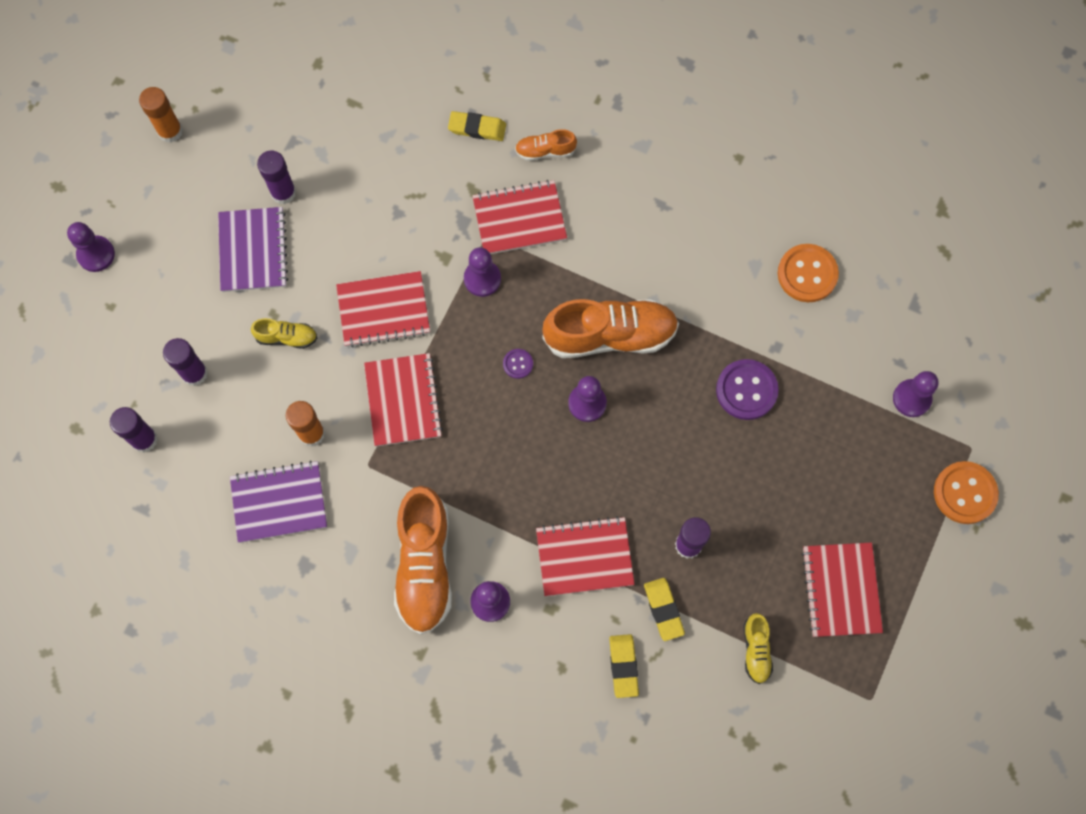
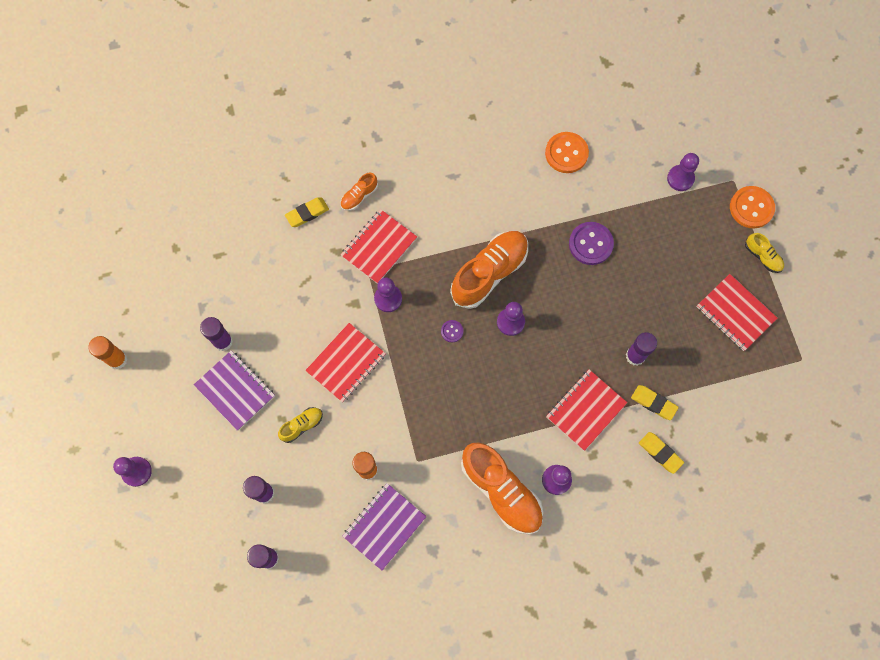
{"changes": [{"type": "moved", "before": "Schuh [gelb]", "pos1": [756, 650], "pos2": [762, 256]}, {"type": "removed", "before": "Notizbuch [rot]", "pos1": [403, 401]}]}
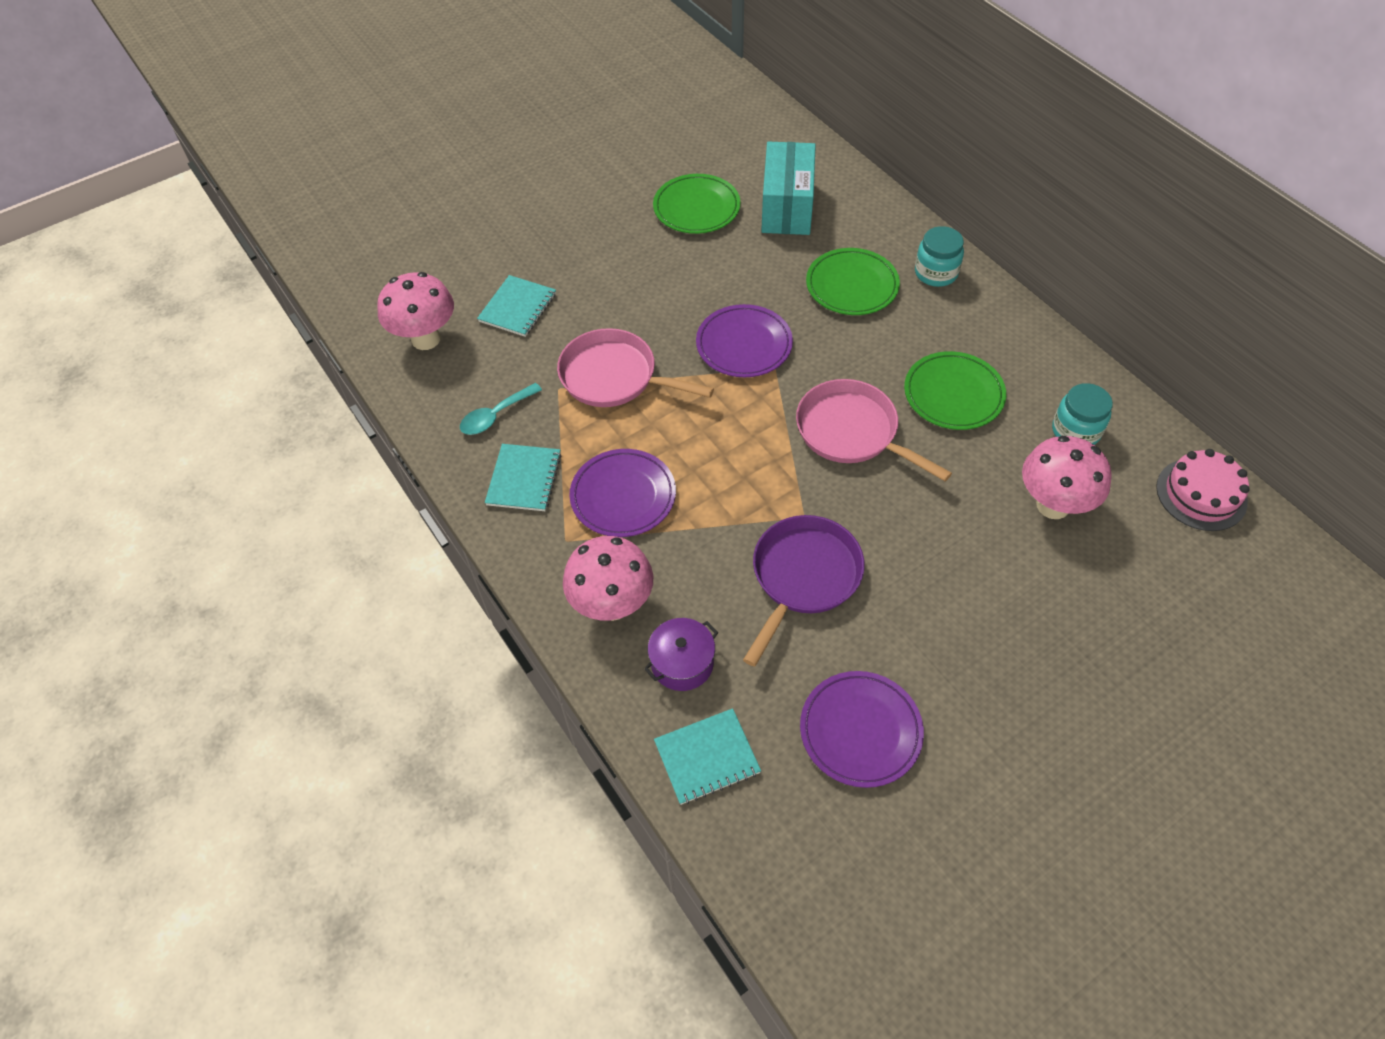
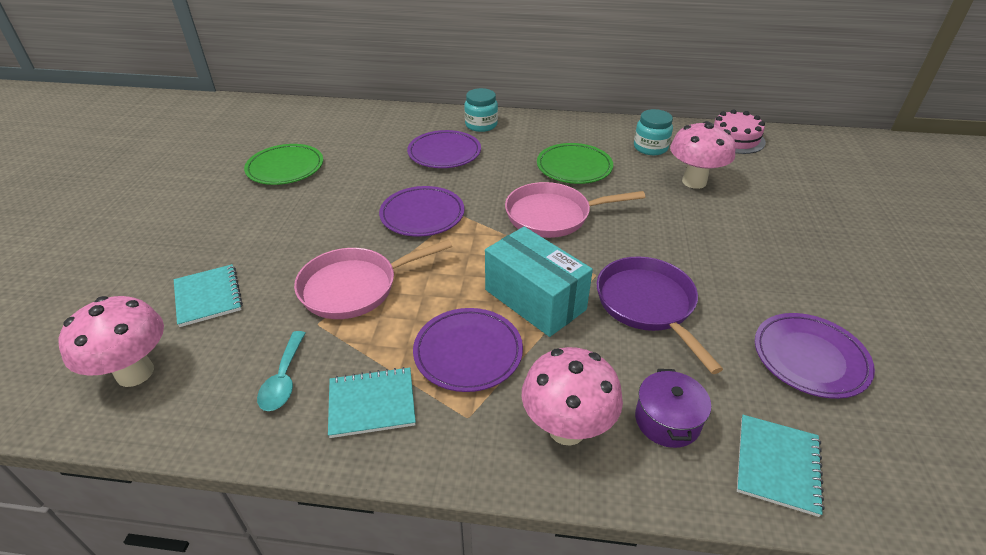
{"changes": [{"type": "turned", "before": "Notizbuch [türkis]", "pos1": [524, 479], "pos2": [372, 403], "turn": -60}, {"type": "recoloured", "before": "Teller [grün]", "after": "Teller [lila]", "pos1": [852, 285], "pos2": [444, 153]}, {"type": "moved", "before": "Schachtel [türkis]", "pos1": [787, 207], "pos2": [535, 299]}]}
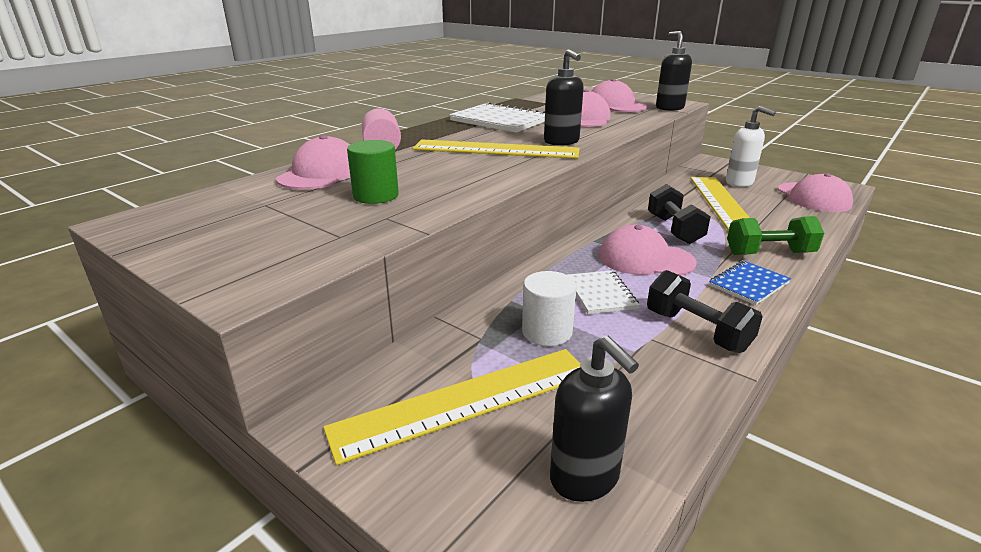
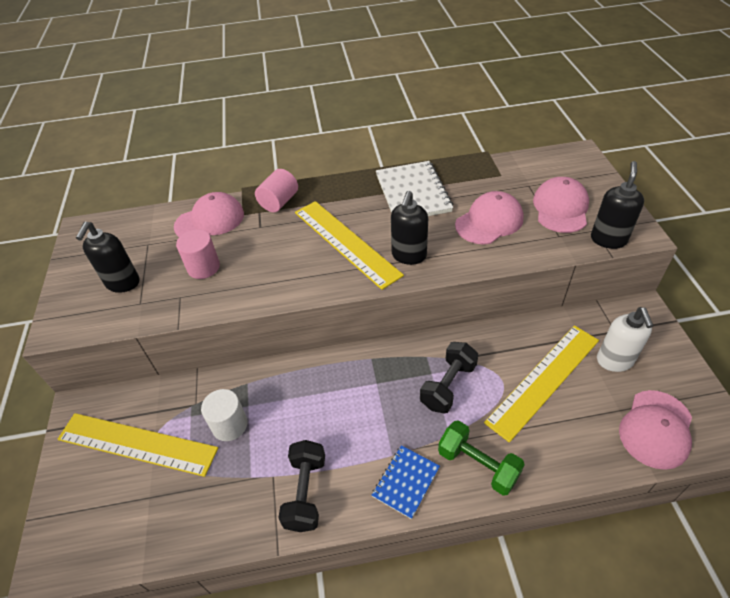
{"changes": [{"type": "moved", "before": "Seifenspender [schwarz]", "pos1": [585, 478], "pos2": [123, 283]}, {"type": "recoloured", "before": "Vollzylinder [grün]", "after": "Vollzylinder [rosa]", "pos1": [376, 196], "pos2": [203, 267]}, {"type": "turned", "before": "Notizbuch [blau]", "pos1": [748, 284], "pos2": [406, 482], "turn": -60}, {"type": "removed", "before": "Notizbuch [weiß]", "pos1": [600, 294]}, {"type": "removed", "before": "Kappe [rosa]", "pos1": [645, 259]}]}
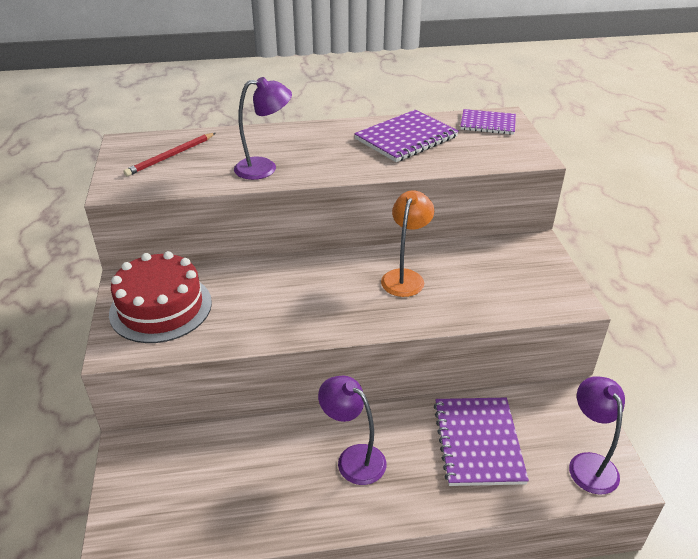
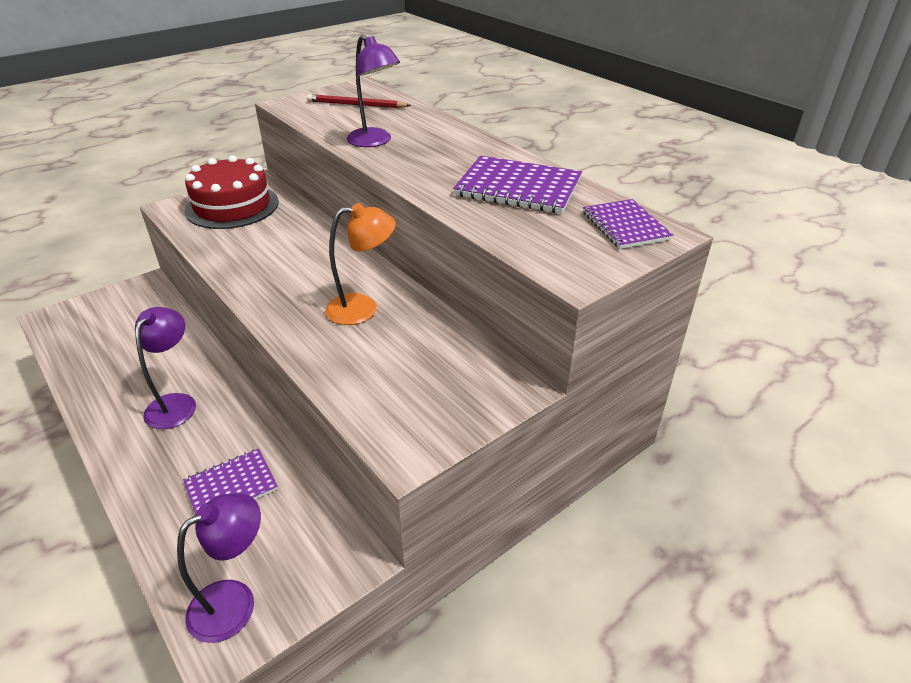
{"changes": [{"type": "resized", "before": "Notizbuch [lila]", "pos1": [478, 442], "pos2": [231, 486], "scale": 0.65}]}
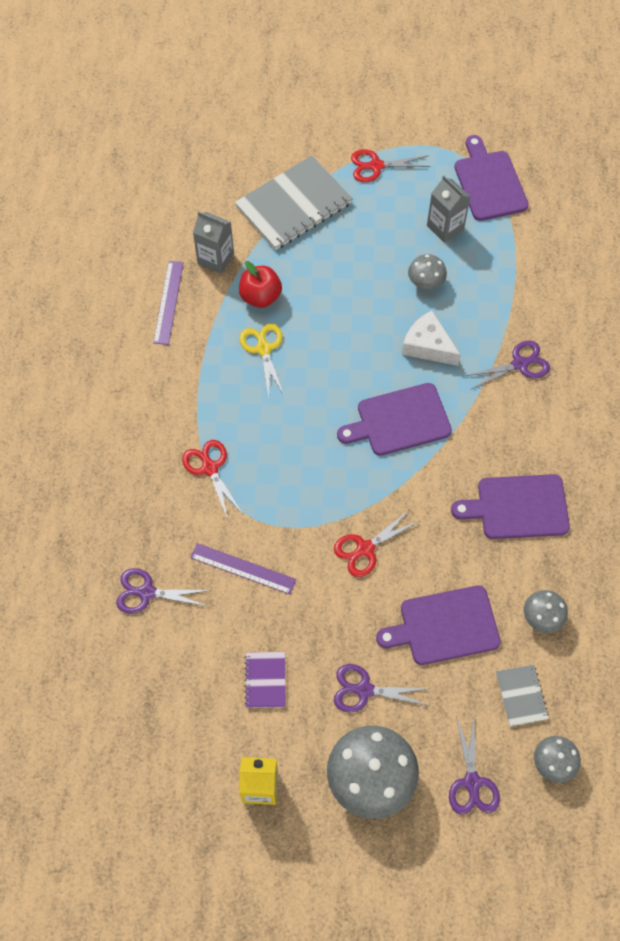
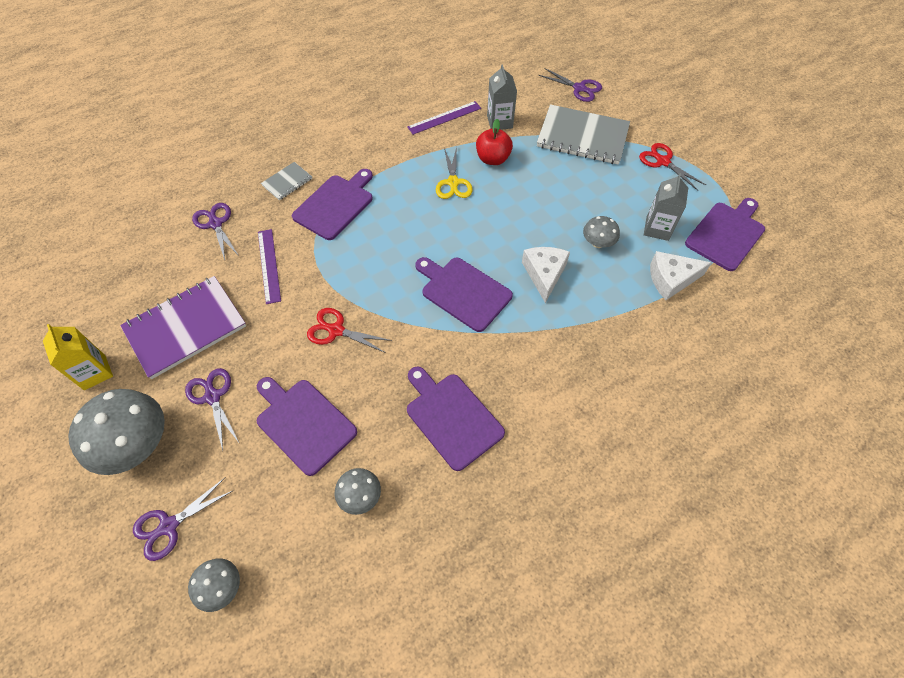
{"changes": [{"type": "resized", "before": "Notizbuch [lila]", "pos1": [265, 680], "pos2": [185, 328], "scale": 2.08}, {"type": "moved", "before": "Notizbuch [grau]", "pos1": [521, 695], "pos2": [287, 182]}, {"type": "replaced", "before": "Schere [rot]", "after": "Schneidebrett [lila]", "pos1": [210, 468], "pos2": [335, 205]}, {"type": "turned", "before": "Schere [gelb]", "pos1": [263, 349], "pos2": [453, 182], "turn": 135}, {"type": "moved", "before": "Schere [lila]", "pos1": [520, 364], "pos2": [579, 88]}, {"type": "added", "after": "Käse [weiß]", "pos2": [671, 279]}]}
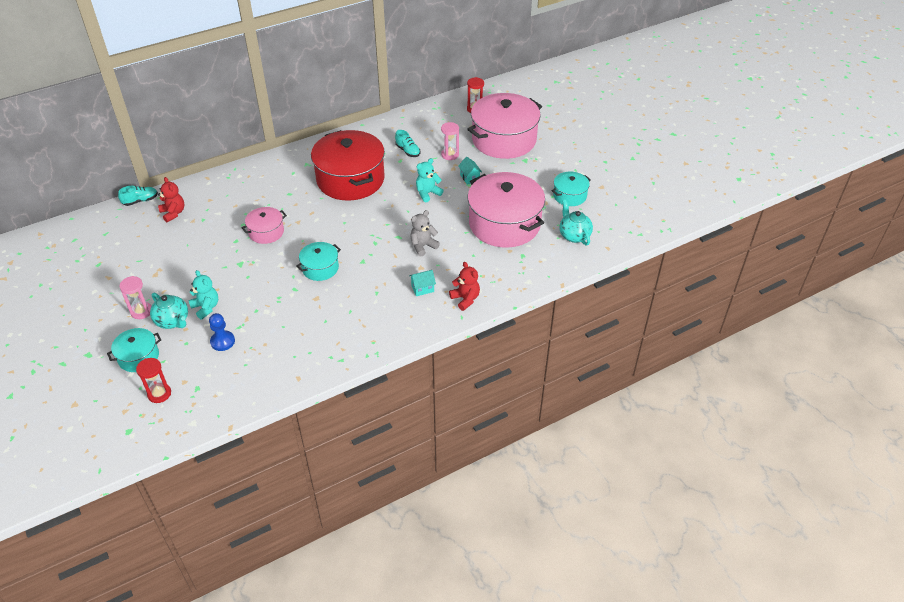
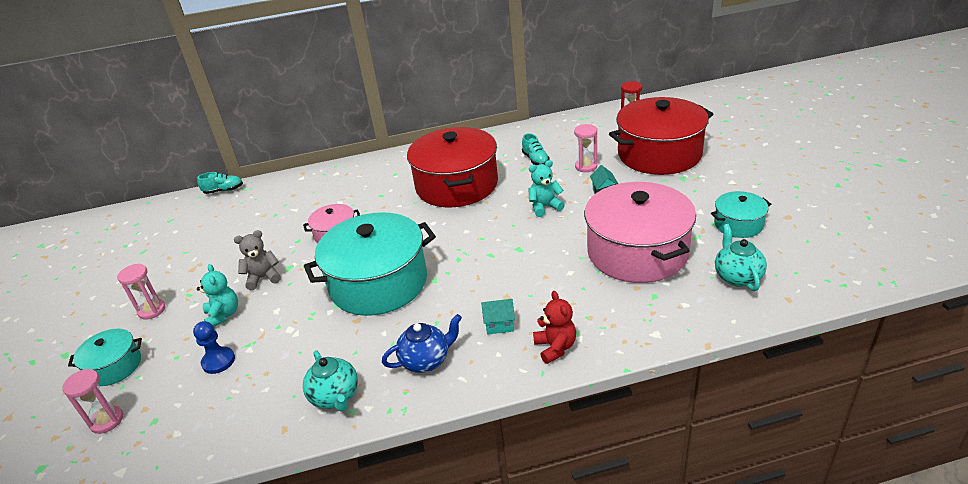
{"changes": [{"type": "recoloured", "before": "Sanduhr [rot]", "after": "Sanduhr [rosa]", "pos1": [159, 394], "pos2": [107, 421]}, {"type": "moved", "before": "Teddybär [grau]", "pos1": [423, 246], "pos2": [263, 278]}, {"type": "moved", "before": "Teekanne [türkis]", "pos1": [173, 321], "pos2": [335, 397]}, {"type": "resized", "before": "Kochtopf [türkis]", "pos1": [320, 268], "pos2": [378, 283], "scale": 2.06}, {"type": "added", "after": "Teekanne [blau]", "pos2": [426, 360]}, {"type": "recoloured", "before": "Kochtopf [rosa]", "after": "Kochtopf [rot]", "pos1": [504, 140], "pos2": [659, 154]}, {"type": "removed", "before": "Teddybär [rot]", "pos1": [173, 213]}]}
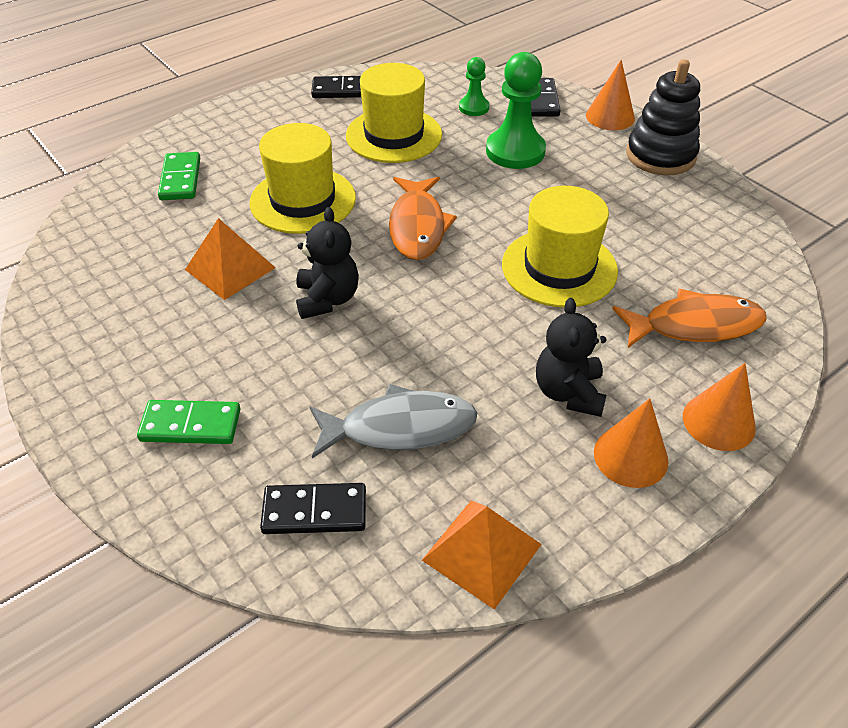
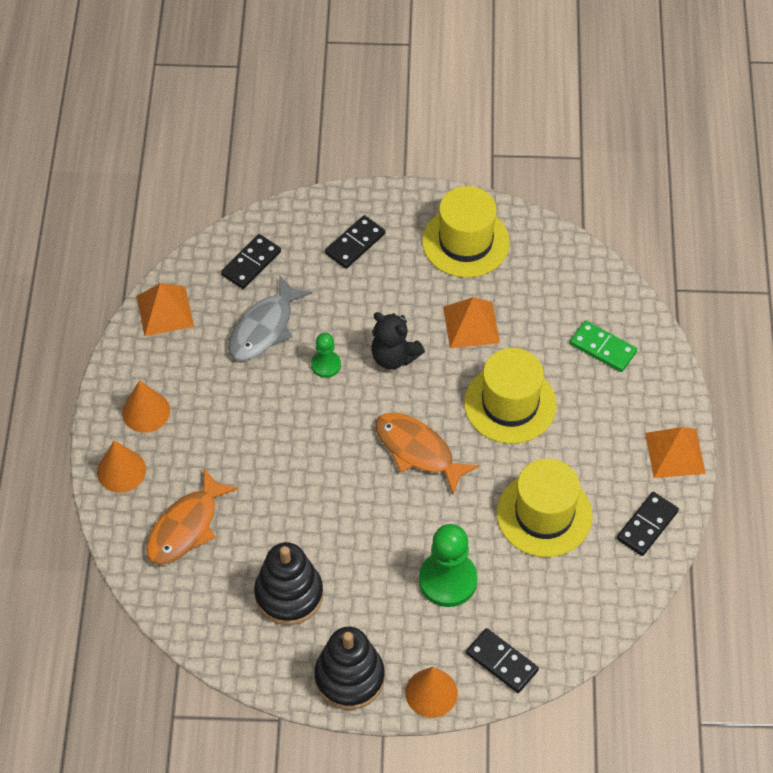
{"changes": [{"type": "added", "after": "Stapelspielzeug [schwarz]", "pos2": [289, 594]}, {"type": "moved", "before": "Bauer [grün]", "pos1": [474, 107], "pos2": [326, 365]}, {"type": "recoloured", "before": "Dominostein [grün]", "after": "Dominostein [schwarz]", "pos1": [191, 425], "pos2": [355, 244]}, {"type": "moved", "before": "Hut [gelb]", "pos1": [559, 268], "pos2": [465, 242]}, {"type": "added", "after": "Pyramide [orange]", "pos2": [675, 453]}, {"type": "removed", "before": "Teddybär [schwarz]", "pos1": [568, 392]}]}
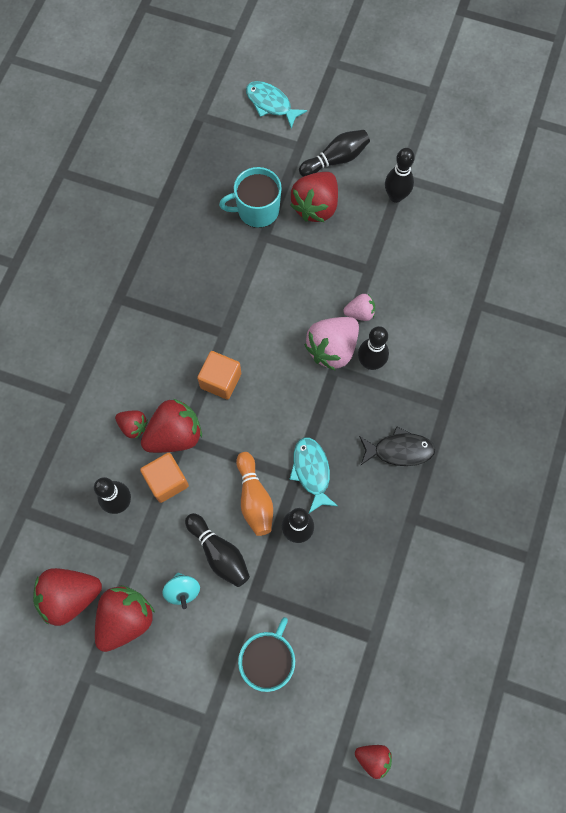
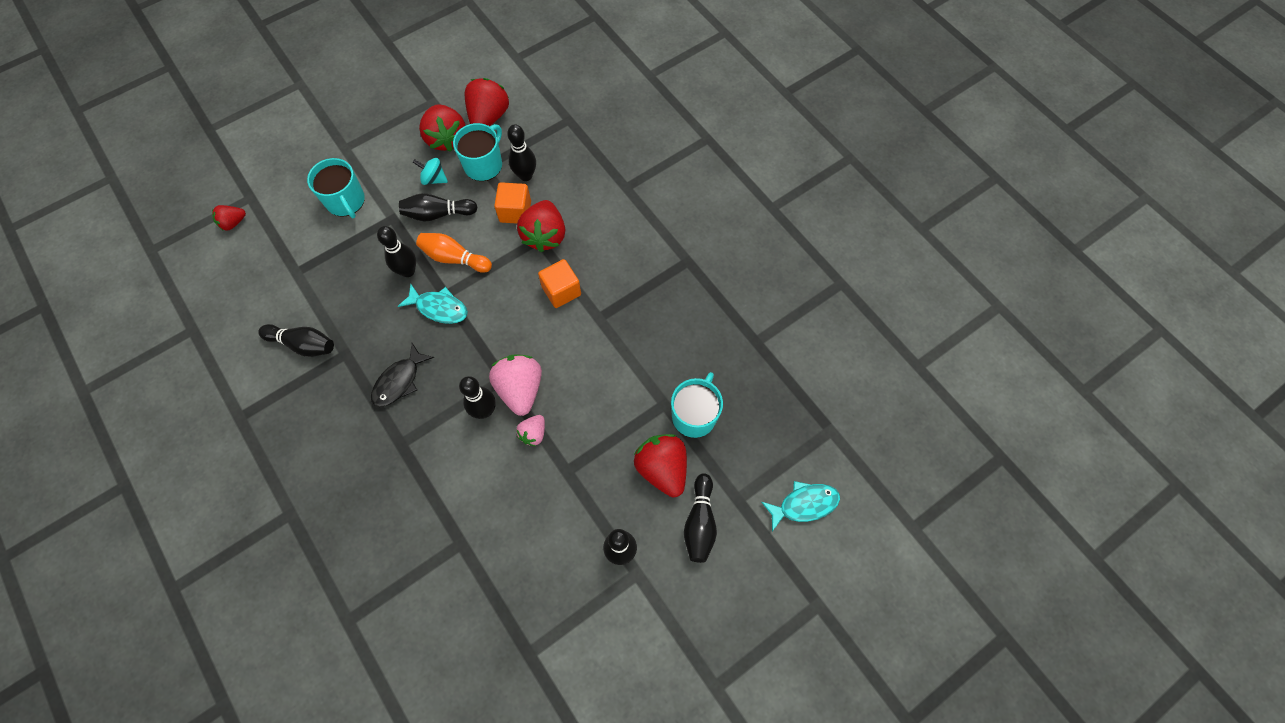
{"changes": [{"type": "added", "after": "Bowlingkegel [schwarz]", "pos2": [303, 344]}, {"type": "added", "after": "Tasse [türkis]", "pos2": [484, 165]}, {"type": "removed", "before": "Erdbeere [rot]", "pos1": [133, 426]}]}
